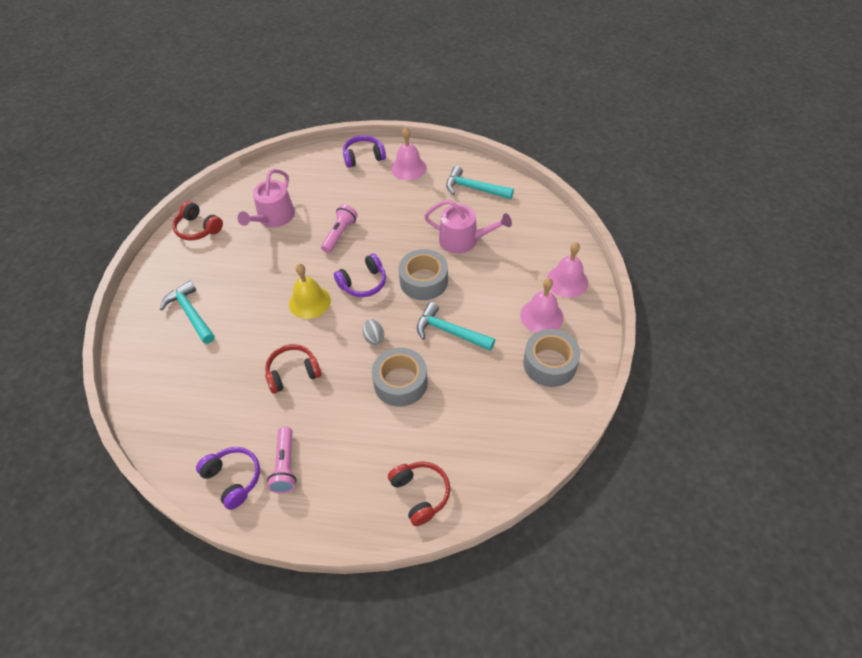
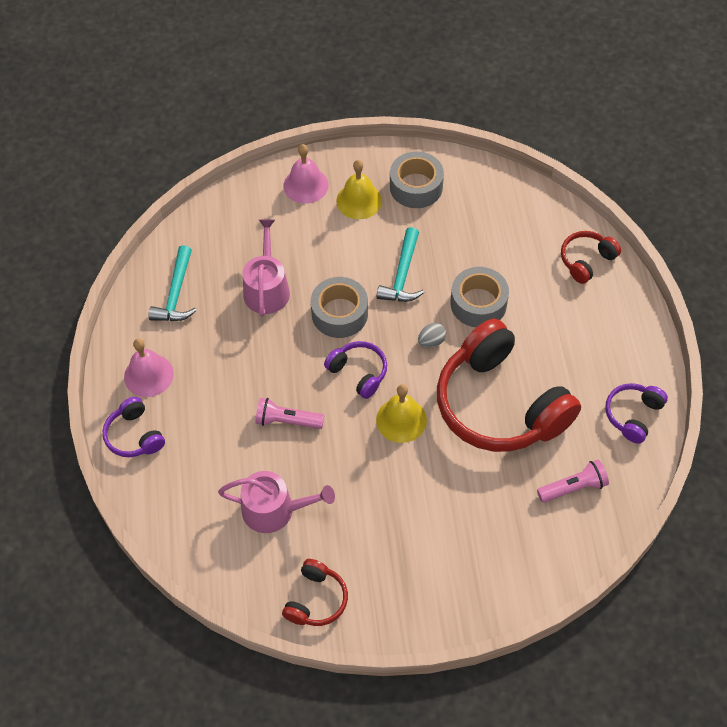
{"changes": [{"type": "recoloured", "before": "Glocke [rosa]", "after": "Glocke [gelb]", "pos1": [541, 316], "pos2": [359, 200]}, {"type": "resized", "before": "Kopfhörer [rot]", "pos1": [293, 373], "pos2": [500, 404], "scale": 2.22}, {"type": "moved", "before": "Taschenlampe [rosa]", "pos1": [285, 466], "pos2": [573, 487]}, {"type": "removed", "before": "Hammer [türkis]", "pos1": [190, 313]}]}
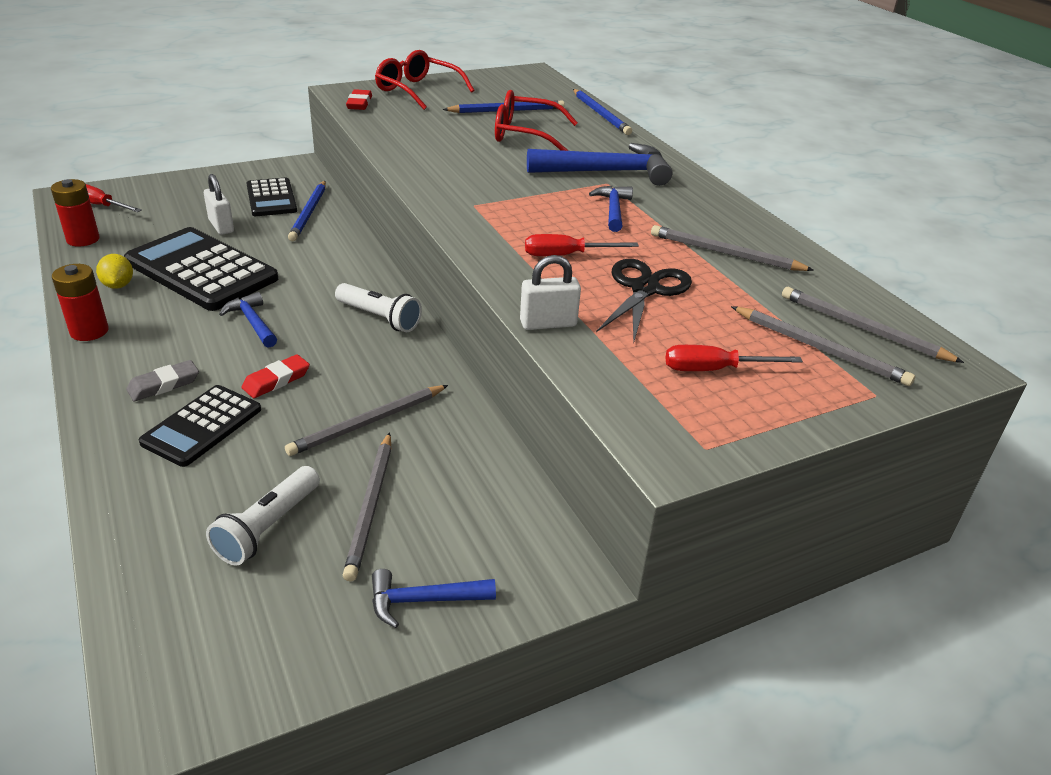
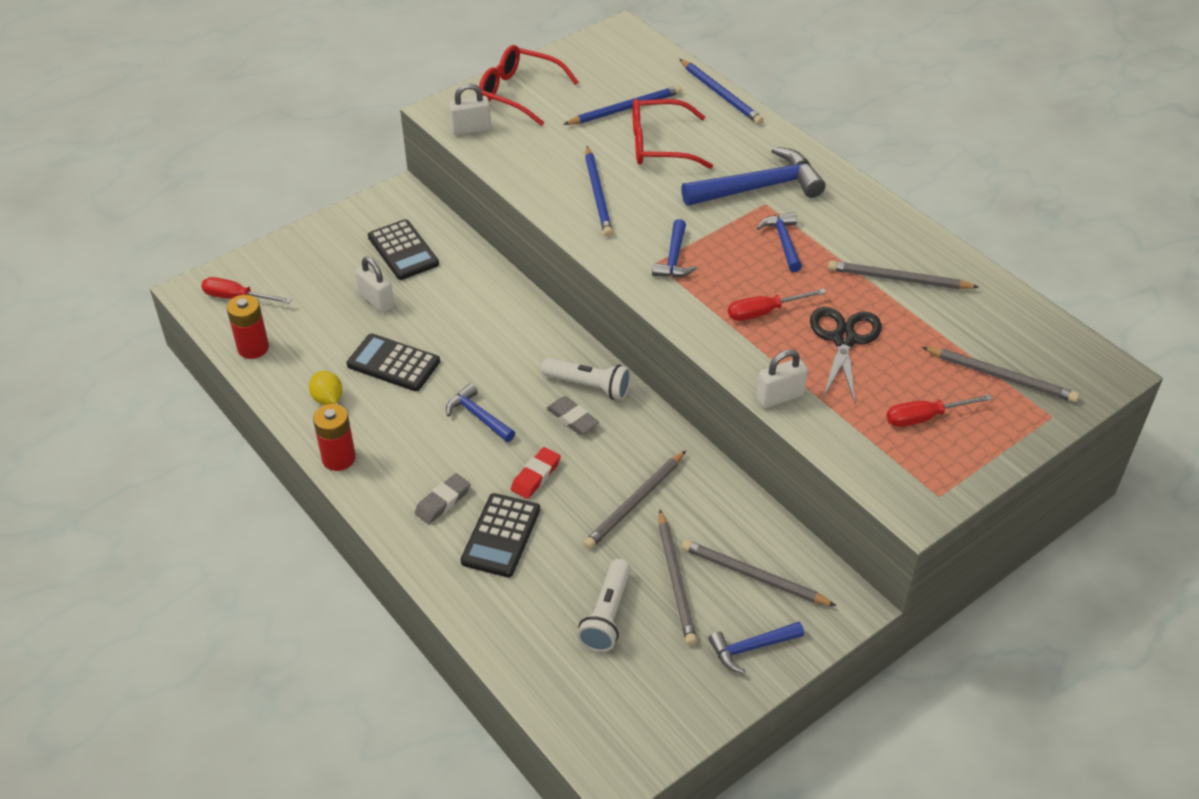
{"changes": [{"type": "resized", "before": "Taschenrechner [schwarz]", "pos1": [201, 270], "pos2": [393, 363], "scale": 0.59}, {"type": "replaced", "before": "Radiergummi [rot]", "after": "Vorhängeschloss [weiß]", "pos1": [359, 103], "pos2": [471, 129]}, {"type": "added", "after": "Radiergummi [grau]", "pos2": [572, 418]}, {"type": "moved", "before": "Bleistift [blau]", "pos1": [309, 213], "pos2": [598, 194]}, {"type": "added", "after": "Hammer [blau]", "pos2": [674, 258]}, {"type": "moved", "before": "Bleistift [grau]", "pos1": [862, 328], "pos2": [753, 576]}]}
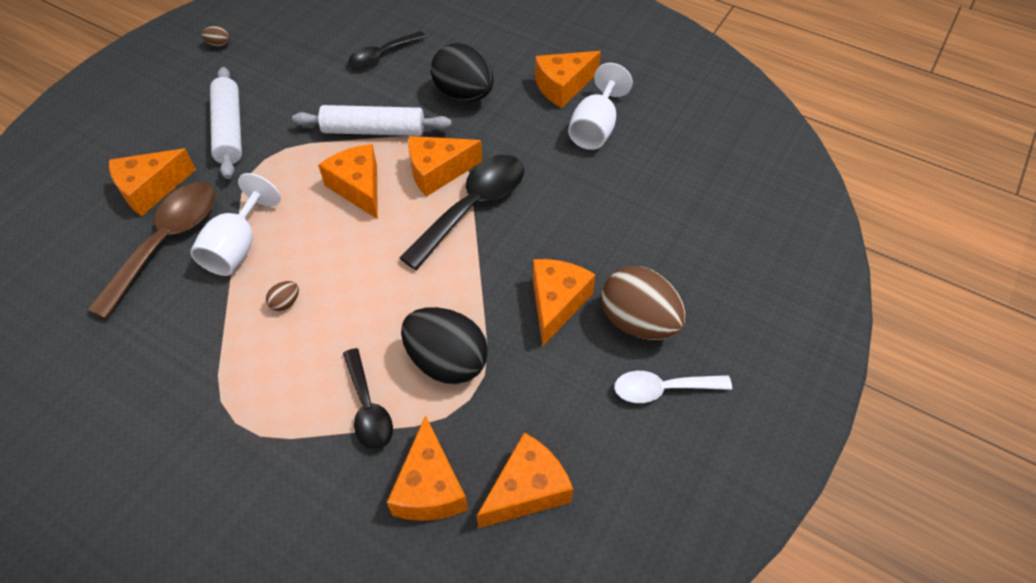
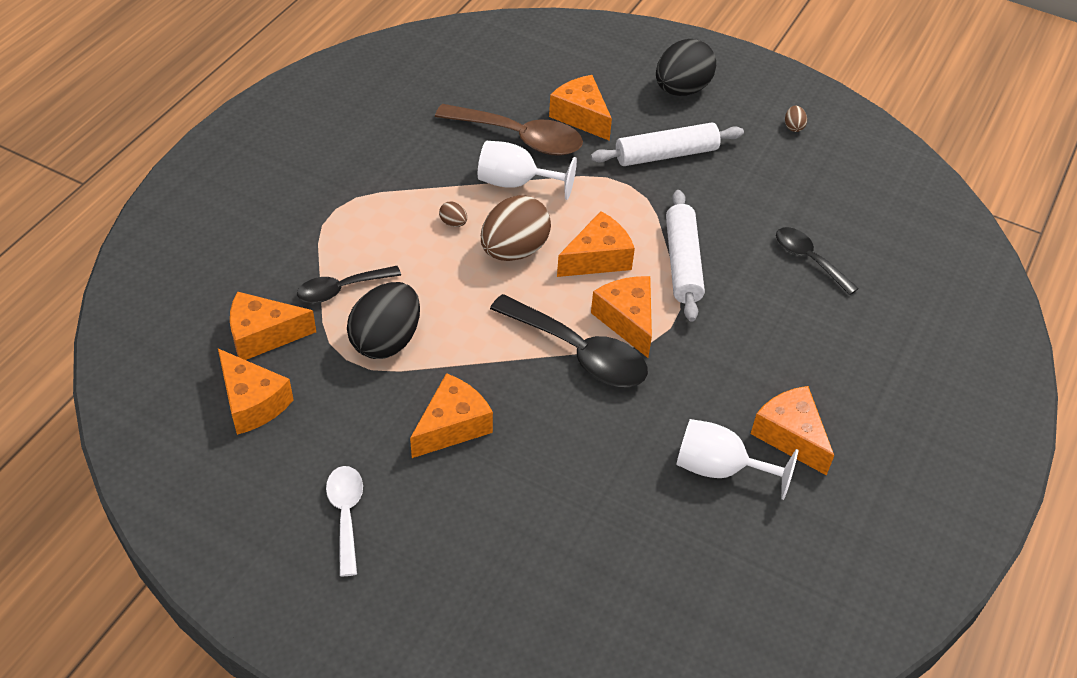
{"changes": [{"type": "turned", "before": "Käse [orange]", "pos1": [556, 303], "pos2": [452, 426], "turn": -60}, {"type": "moved", "before": "Ei [braun]", "pos1": [638, 322], "pos2": [514, 250]}, {"type": "moved", "before": "Ei [schwarz]", "pos1": [464, 95], "pos2": [681, 89]}]}
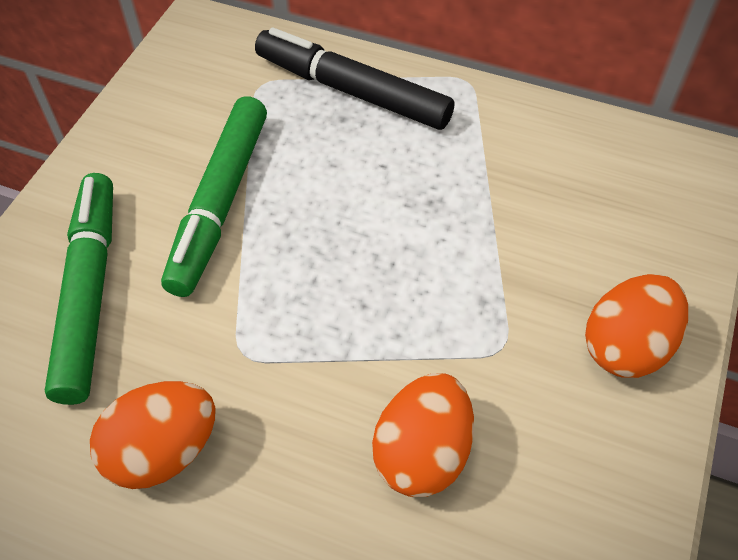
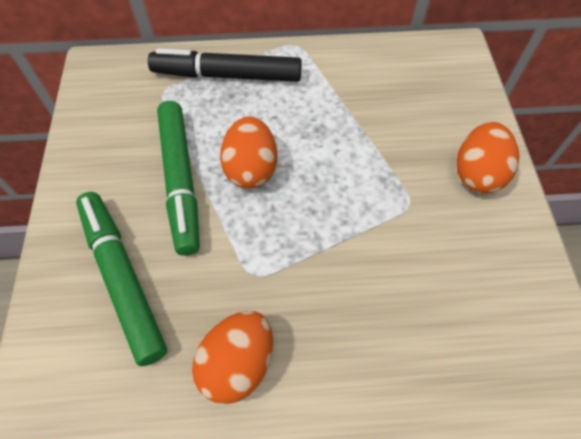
{"changes": [{"type": "moved", "before": "Ei [orange]", "pos1": [422, 452], "pos2": [251, 169]}]}
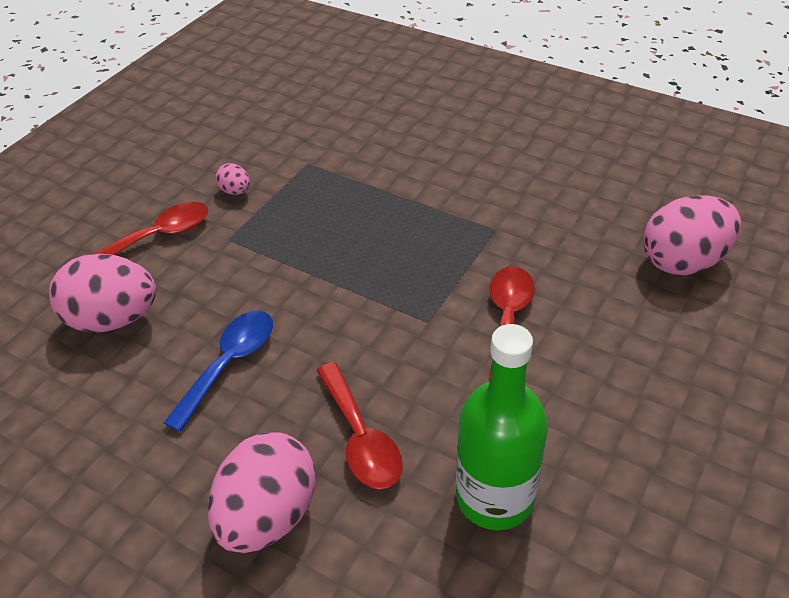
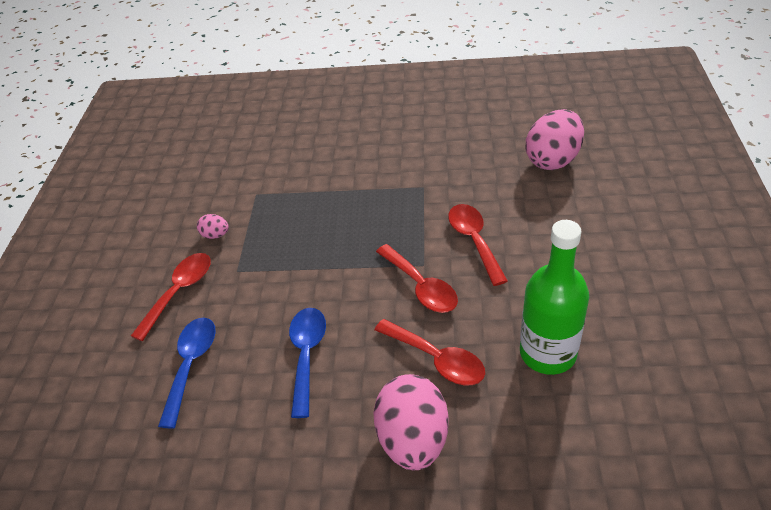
{"changes": [{"type": "replaced", "before": "Ei [rosa]", "after": "Löffel [blau]", "pos1": [113, 319], "pos2": [191, 365]}, {"type": "added", "after": "Löffel [rot]", "pos2": [420, 286]}]}
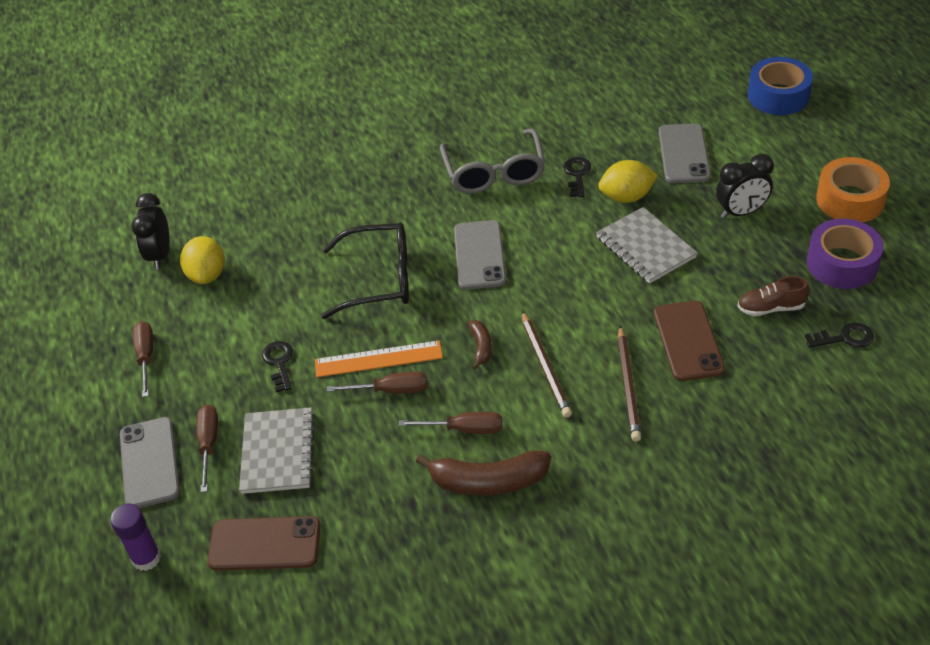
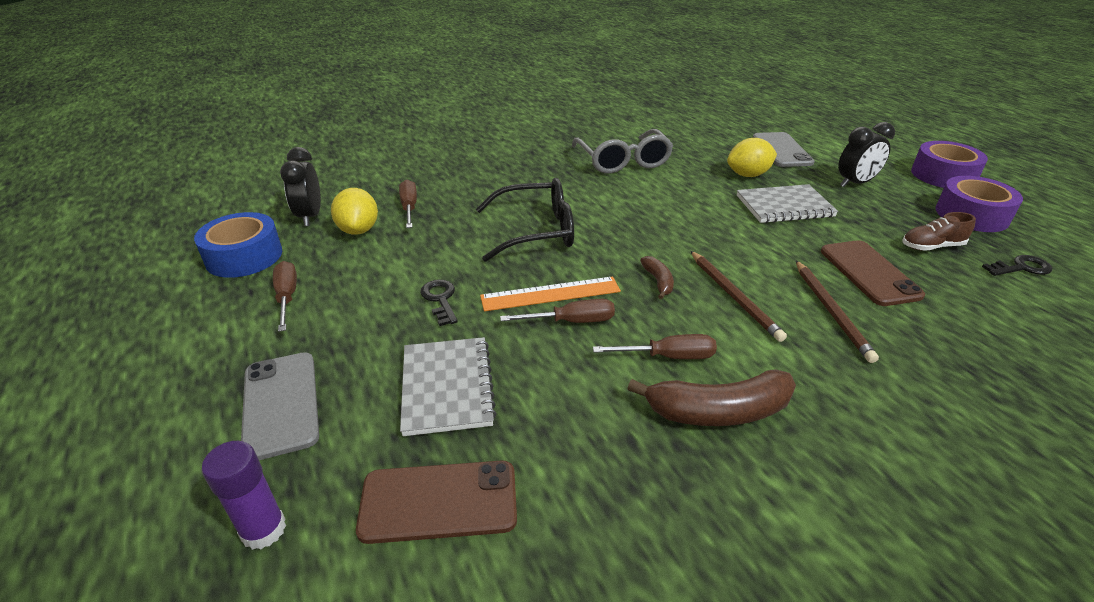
{"changes": [{"type": "moved", "before": "Klebeband [blau]", "pos1": [778, 96], "pos2": [244, 256]}, {"type": "moved", "before": "Schraubenzieher [braun]", "pos1": [209, 444], "pos2": [409, 207]}, {"type": "turned", "before": "Notizbuch [grau]", "pos1": [645, 247], "pos2": [784, 206], "turn": -60}, {"type": "recoloured", "before": "Klebeband [orange]", "after": "Klebeband [lila]", "pos1": [850, 200], "pos2": [943, 175]}, {"type": "removed", "before": "Handy [grau]", "pos1": [479, 255]}, {"type": "removed", "before": "Schlüssel [schwarz]", "pos1": [577, 174]}]}
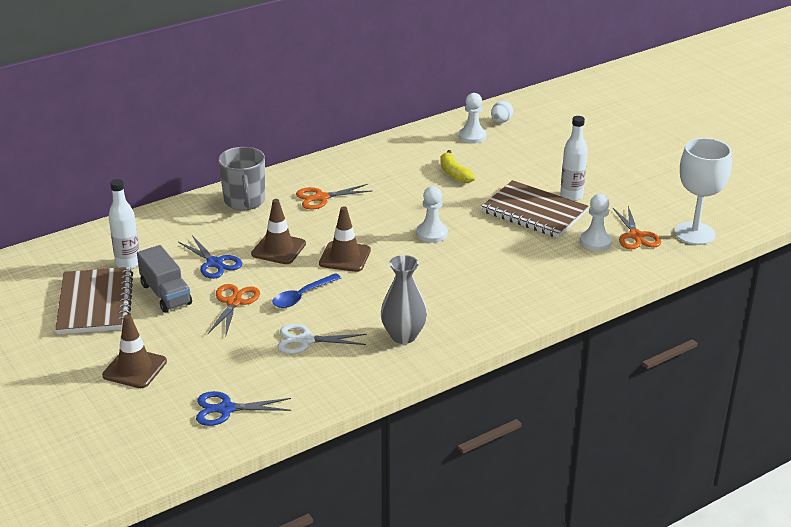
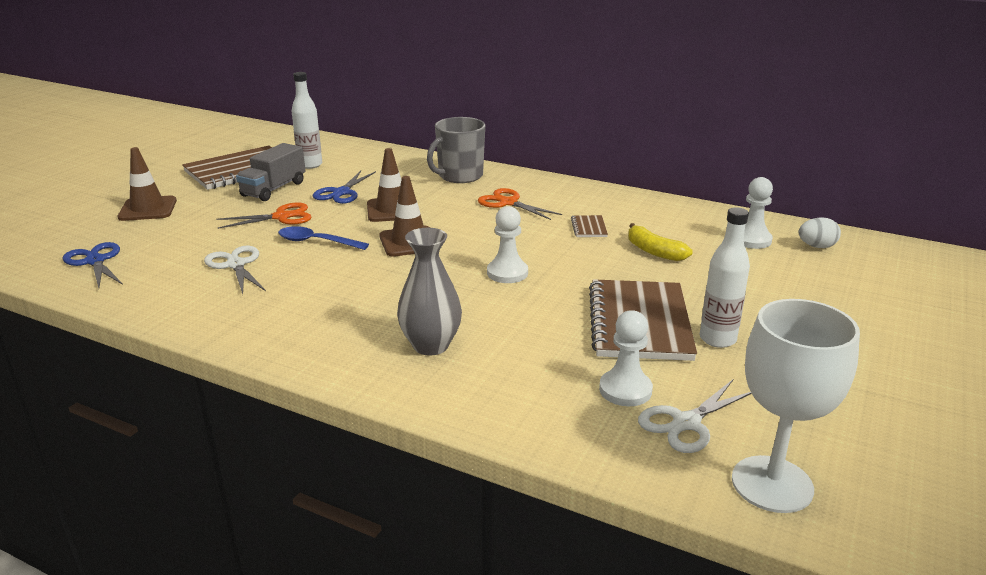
{"changes": [{"type": "moved", "before": "Vase [grau]", "pos1": [403, 336], "pos2": [431, 345]}, {"type": "added", "after": "Notizbuch [braun]", "pos2": [589, 228]}, {"type": "turned", "before": "Banane [gelb]", "pos1": [454, 173], "pos2": [654, 251], "turn": -75}, {"type": "recoloured", "before": "Schere [orange]", "after": "Schere [weiß]", "pos1": [636, 236], "pos2": [686, 423]}]}
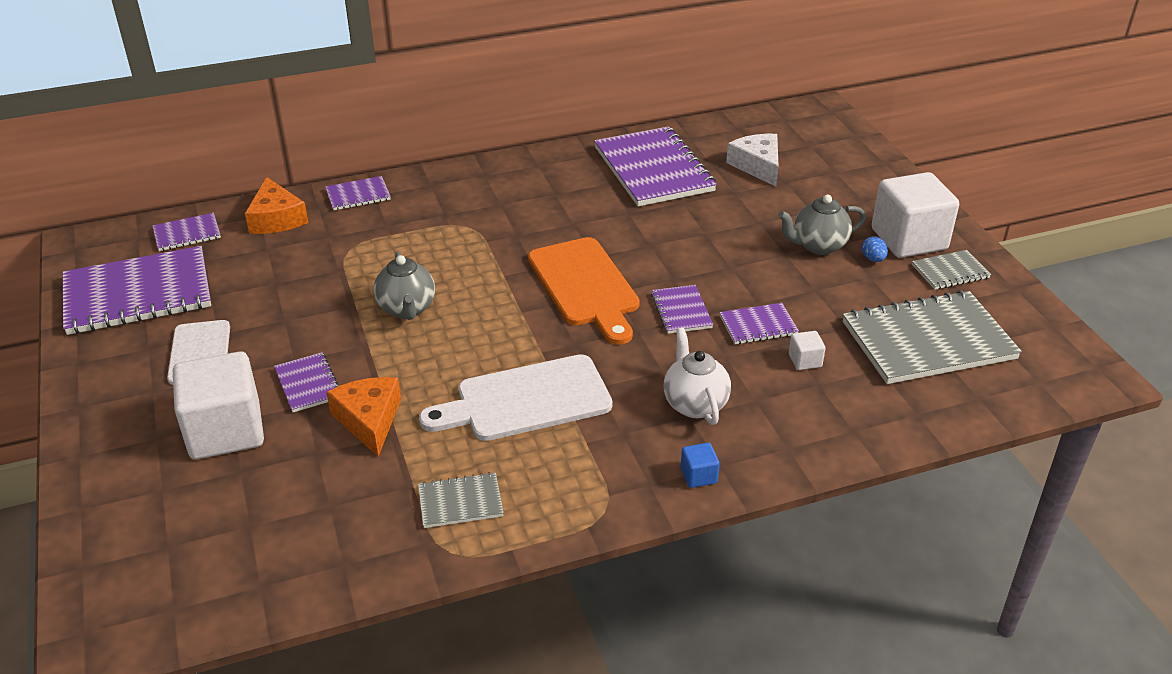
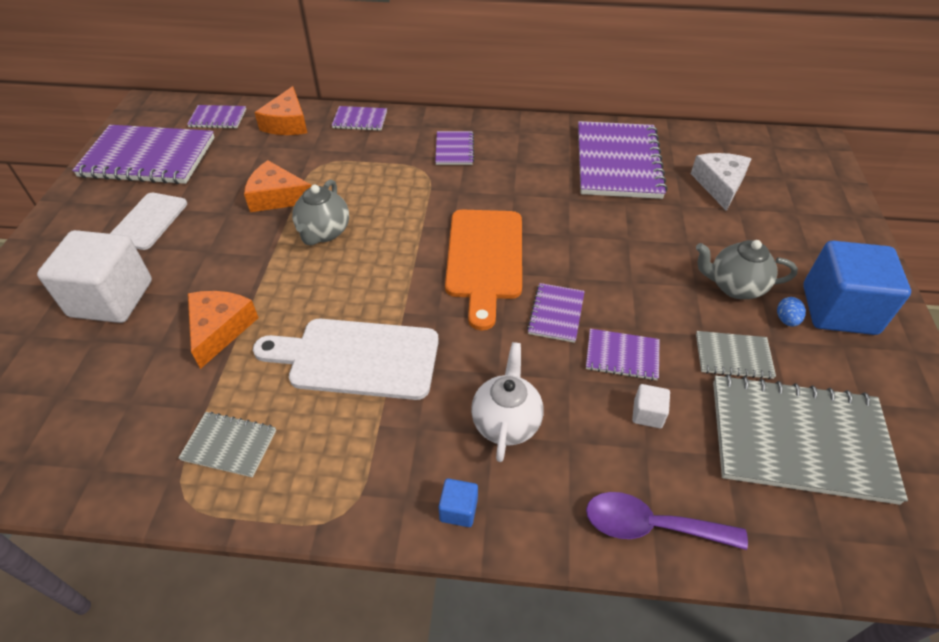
{"changes": [{"type": "added", "after": "Käse [orange]", "pos2": [277, 197]}, {"type": "moved", "before": "Notizbuch [lila]", "pos1": [308, 384], "pos2": [454, 149]}, {"type": "added", "after": "Löffel [lila]", "pos2": [650, 526]}, {"type": "moved", "before": "Notizbuch [grau]", "pos1": [950, 272], "pos2": [733, 356]}, {"type": "recoloured", "before": "Kubus [weiß]", "after": "Kubus [blau]", "pos1": [909, 239], "pos2": [838, 309]}]}
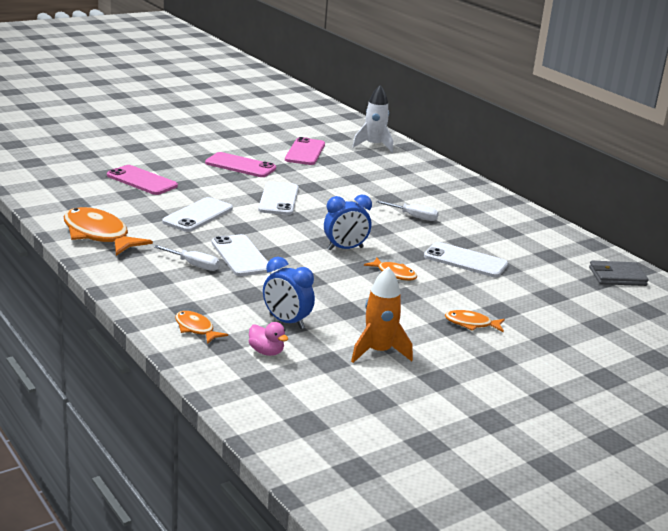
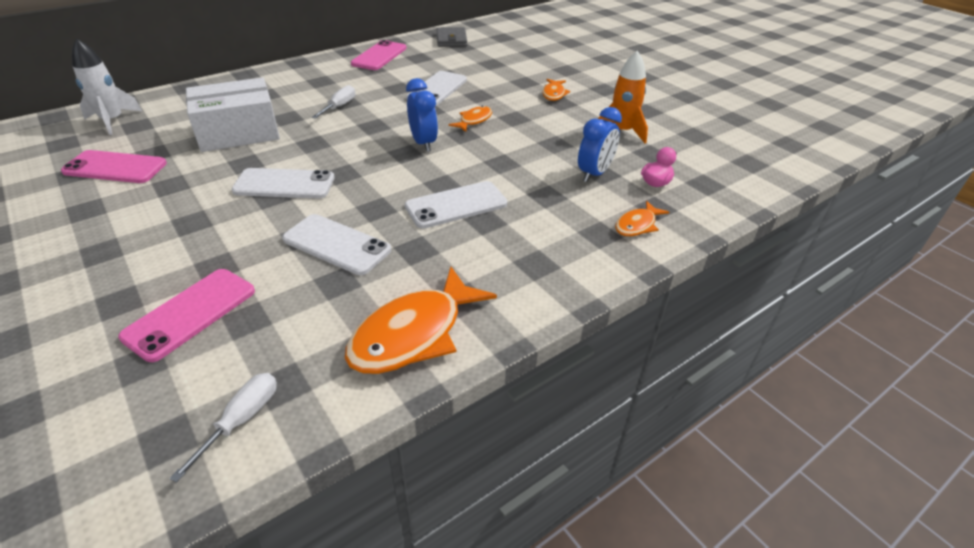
{"changes": [{"type": "moved", "before": "Schraubenzieher [weiß]", "pos1": [193, 265], "pos2": [241, 420]}, {"type": "added", "after": "Schachtel [weiß]", "pos2": [238, 132]}, {"type": "moved", "before": "Handy [rosa]", "pos1": [240, 166], "pos2": [379, 56]}]}
